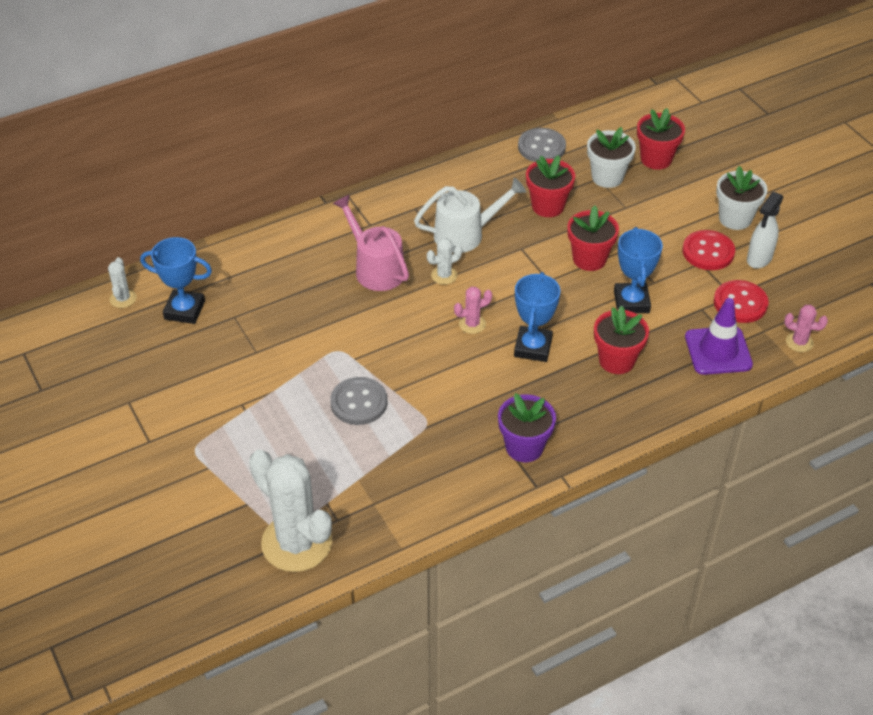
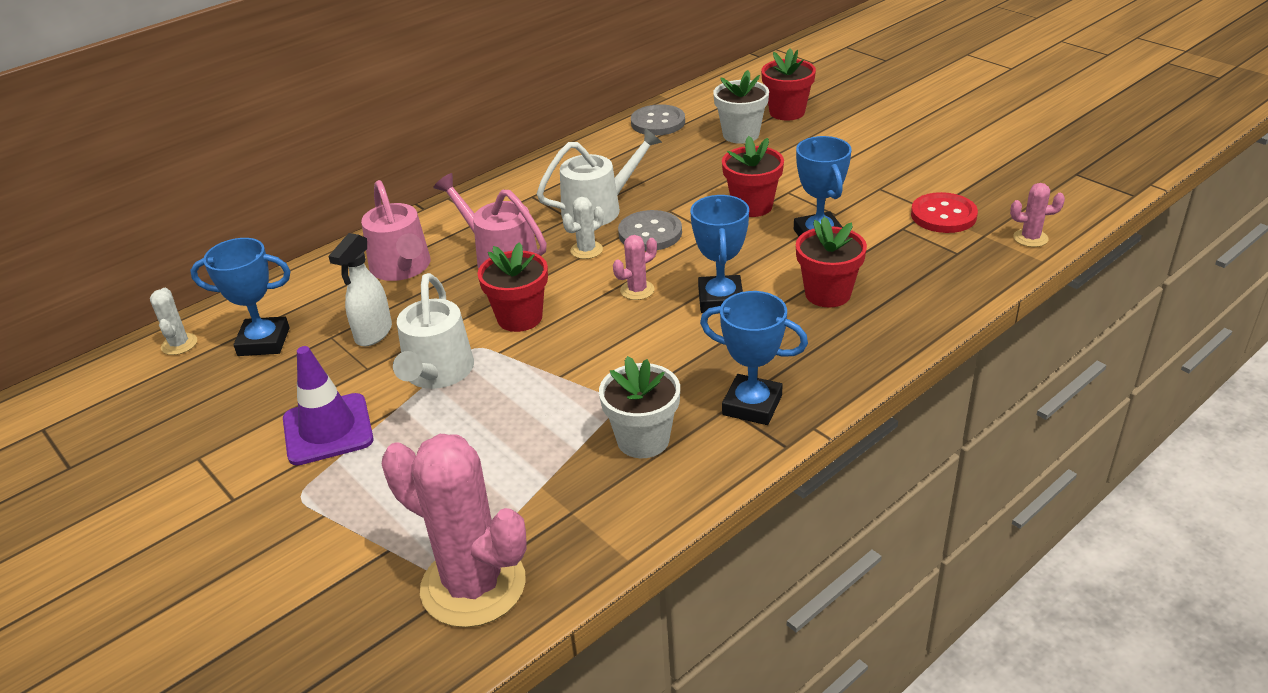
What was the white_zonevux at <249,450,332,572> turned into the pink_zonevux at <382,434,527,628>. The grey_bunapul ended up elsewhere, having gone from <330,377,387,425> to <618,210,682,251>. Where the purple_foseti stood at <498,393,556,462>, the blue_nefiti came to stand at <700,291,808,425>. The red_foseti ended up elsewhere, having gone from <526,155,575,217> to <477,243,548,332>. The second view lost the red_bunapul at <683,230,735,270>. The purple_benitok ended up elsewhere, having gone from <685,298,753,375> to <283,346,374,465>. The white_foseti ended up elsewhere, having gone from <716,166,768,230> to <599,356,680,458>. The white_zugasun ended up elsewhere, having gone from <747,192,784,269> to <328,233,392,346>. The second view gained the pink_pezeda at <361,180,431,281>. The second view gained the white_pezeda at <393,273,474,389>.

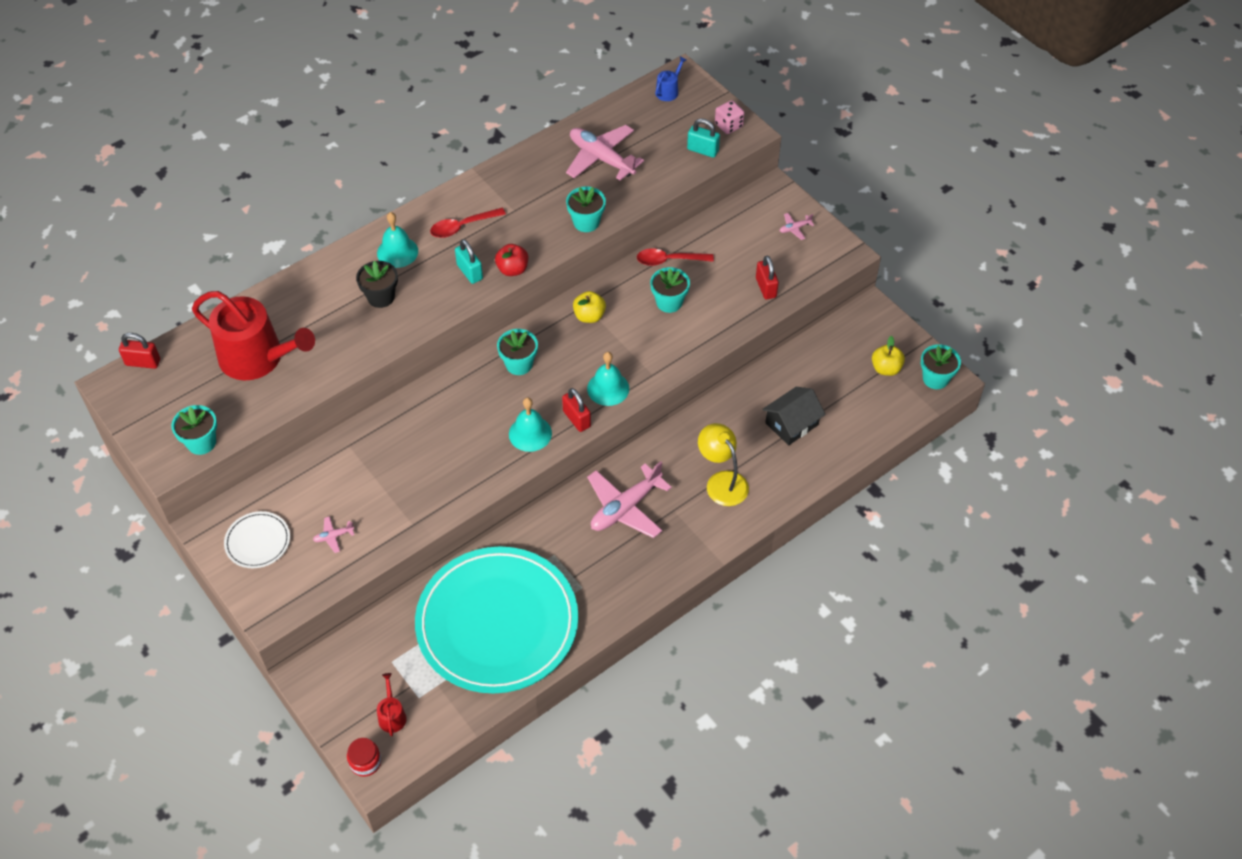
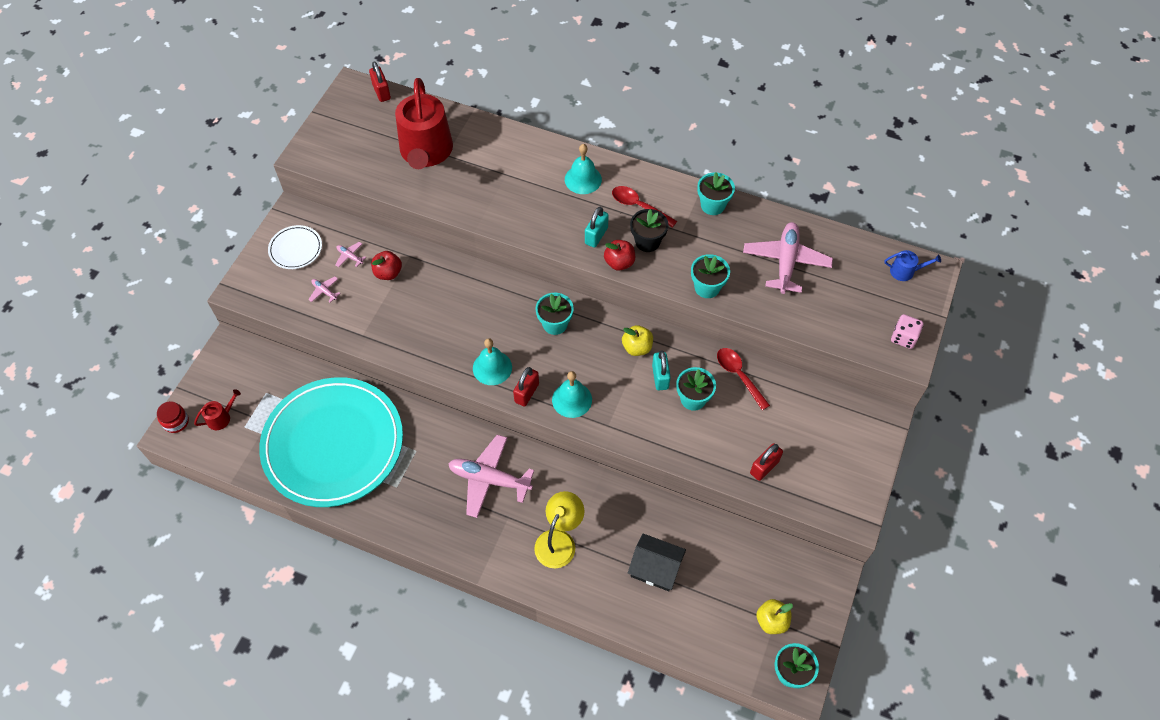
The turquoise_foseti ended up elsewhere, having gone from <171,405,217,455> to <697,172,735,215>. The black_foseti ended up elsewhere, having gone from <356,261,398,308> to <630,209,668,252>. The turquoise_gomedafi ended up elsewhere, having gone from <687,118,720,158> to <652,350,671,390>. The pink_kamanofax ended up elsewhere, having gone from <780,213,814,240> to <335,242,366,267>. The second view gained the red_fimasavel at <371,251,402,280>.

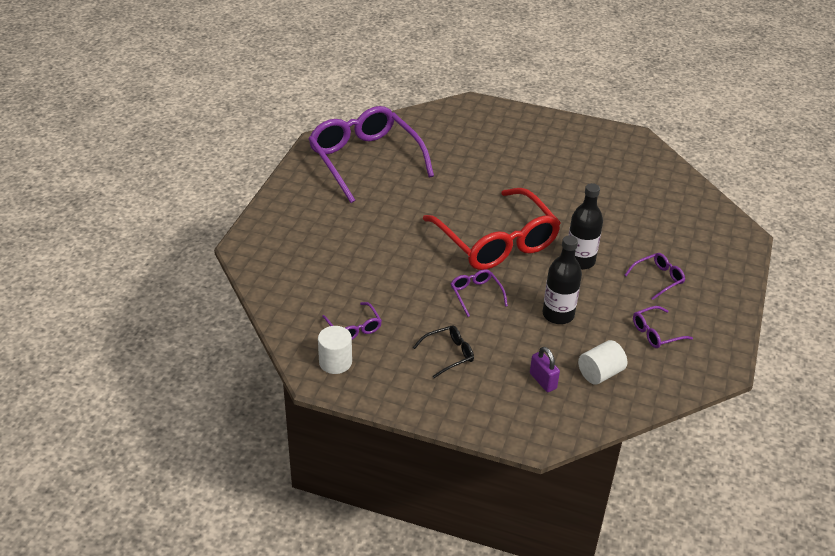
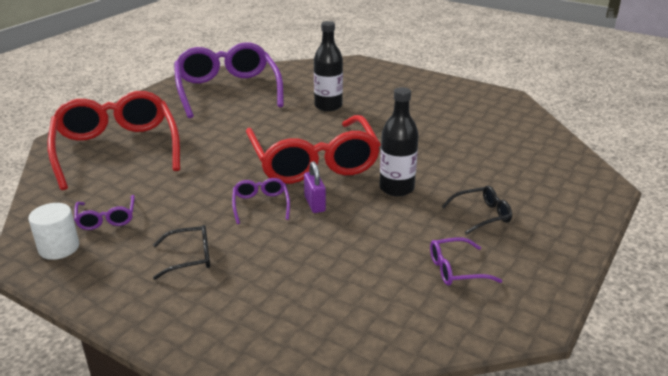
The purple_gomedafi ended up elsewhere, having gone from <530,347,560,392> to <304,161,326,213>. The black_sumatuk ended up elsewhere, having gone from <543,235,582,324> to <314,21,343,111>. The second view lost the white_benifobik at <578,340,627,385>. What was the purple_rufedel at <625,253,685,300> turned into the black_rufedel at <442,186,512,235>. The second view gained the red_rufedel at <47,91,180,190>.

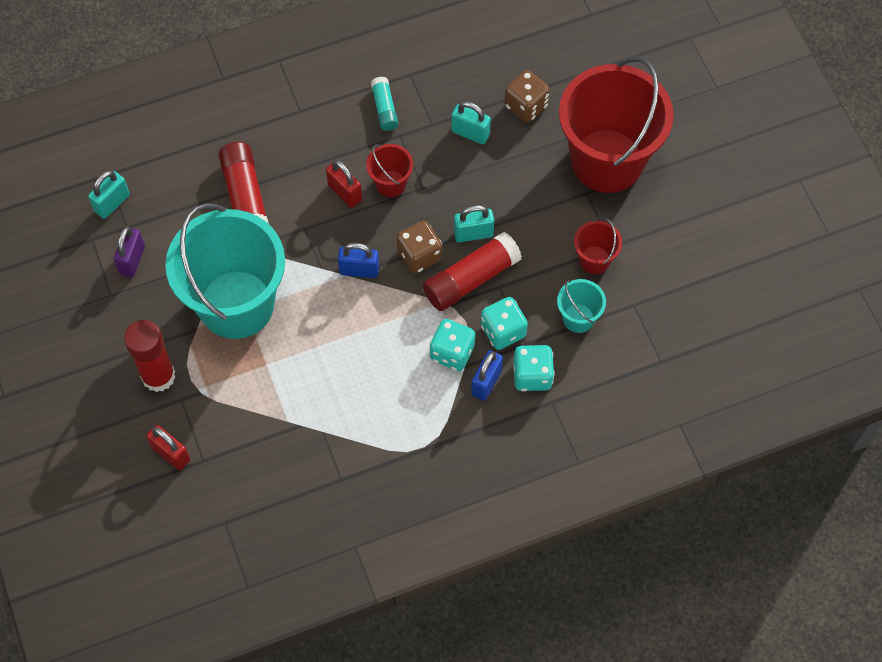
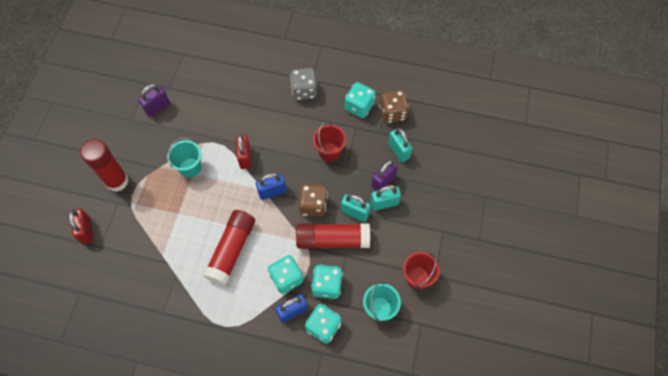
The turquoise_gomedafi ended up elsewhere, having gone from <88,171,130,219> to <370,185,401,211>. The size of the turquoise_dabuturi at <165,203,285,339> changed by a factor of 0.42. The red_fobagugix ended up elsewhere, having gone from <218,142,269,224> to <203,210,255,286>. The red_gomedafi ended up elsewhere, having gone from <326,160,362,208> to <236,134,251,169>. The blue_gomedafi at <338,243,379,278> ended up facing another way, 60 degrees counterclockwise from before. Where the turquoise_fobagugix stood at <371,77,398,131>, the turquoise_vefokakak came to stand at <345,82,376,118>. The brown_vefokakak ended up elsewhere, having gone from <504,70,550,122> to <379,90,409,123>. The second view lost the red_dabuturi at <559,56,674,193>. The second view gained the grey_vefokakak at <290,68,317,100>. The second view gained the purple_gomedafi at <371,160,398,191>.

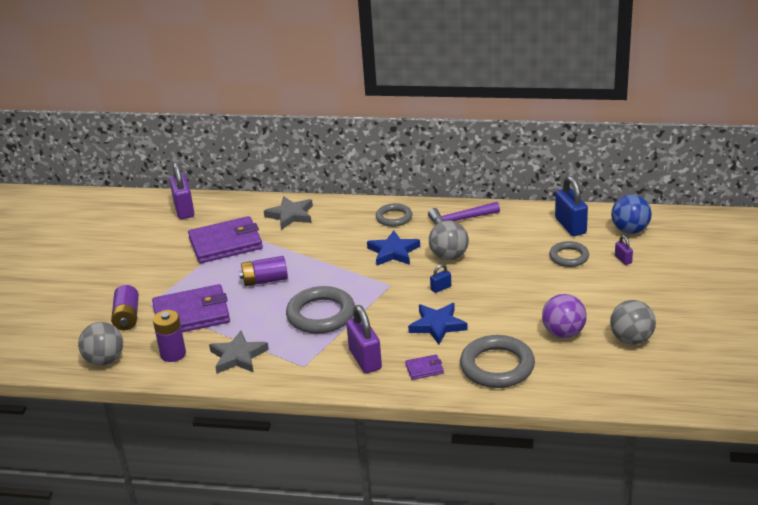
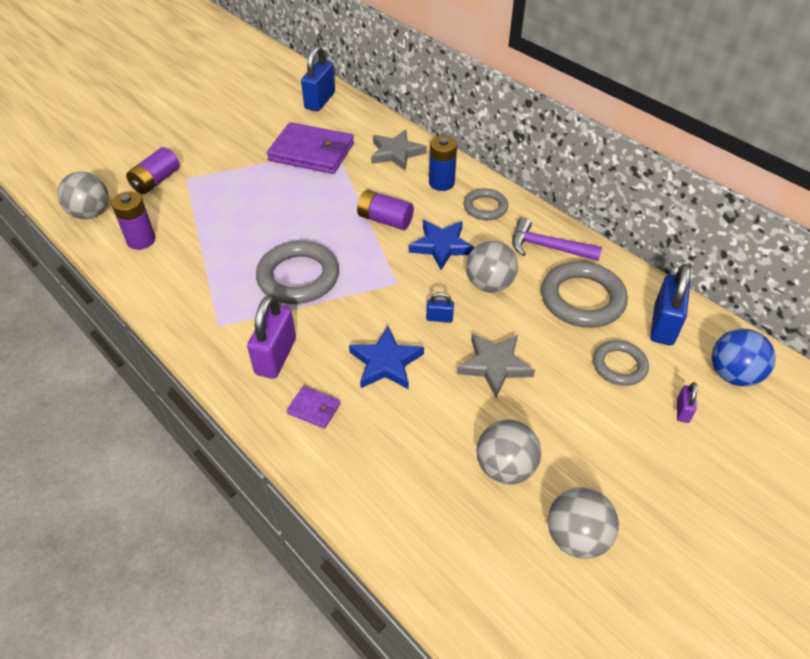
The second view lost the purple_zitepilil at <152,284,230,332>. What was the purple_gomedafi at <169,162,194,219> turned into the blue_gomedafi at <301,46,335,111>. The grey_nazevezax ended up elsewhere, having gone from <209,331,269,373> to <457,333,535,397>. The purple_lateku ended up elsewhere, having gone from <239,256,288,286> to <357,190,414,230>. The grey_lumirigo ended up elsewhere, having gone from <460,335,535,388> to <541,261,628,328>. What was the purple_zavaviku at <542,294,587,338> turned into the grey_zavaviku at <477,419,541,485>. The second view gained the blue_lateku at <429,136,457,191>.

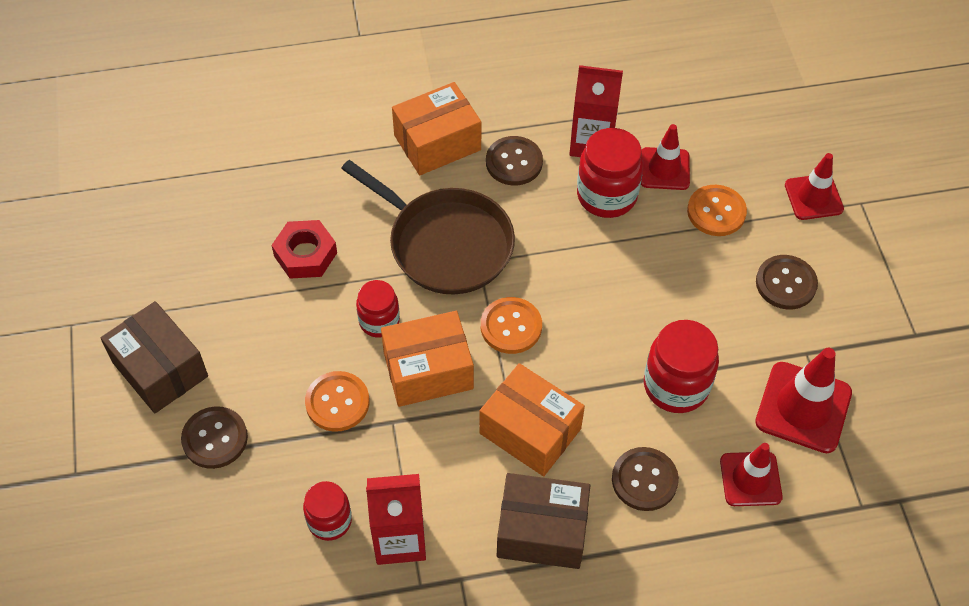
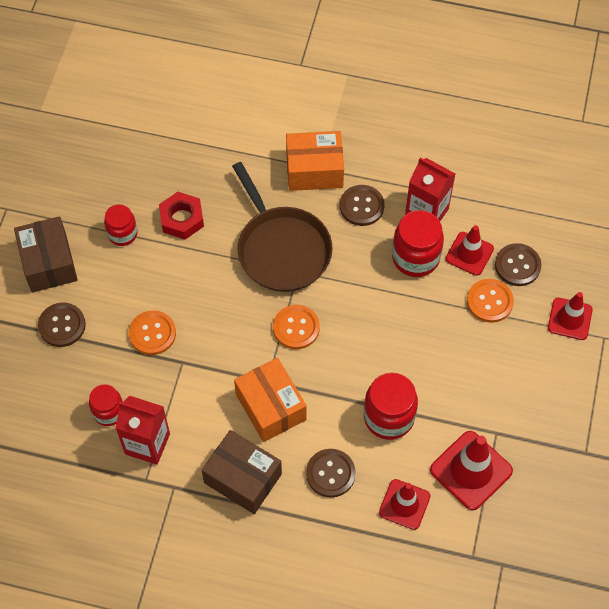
The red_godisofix ended up elsewhere, having gone from <356,280,400,338> to <104,204,137,246>. The second view lost the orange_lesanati at <381,311,474,407>. The brown_bunapul ended up elsewhere, having gone from <756,255,818,310> to <495,243,542,286>.

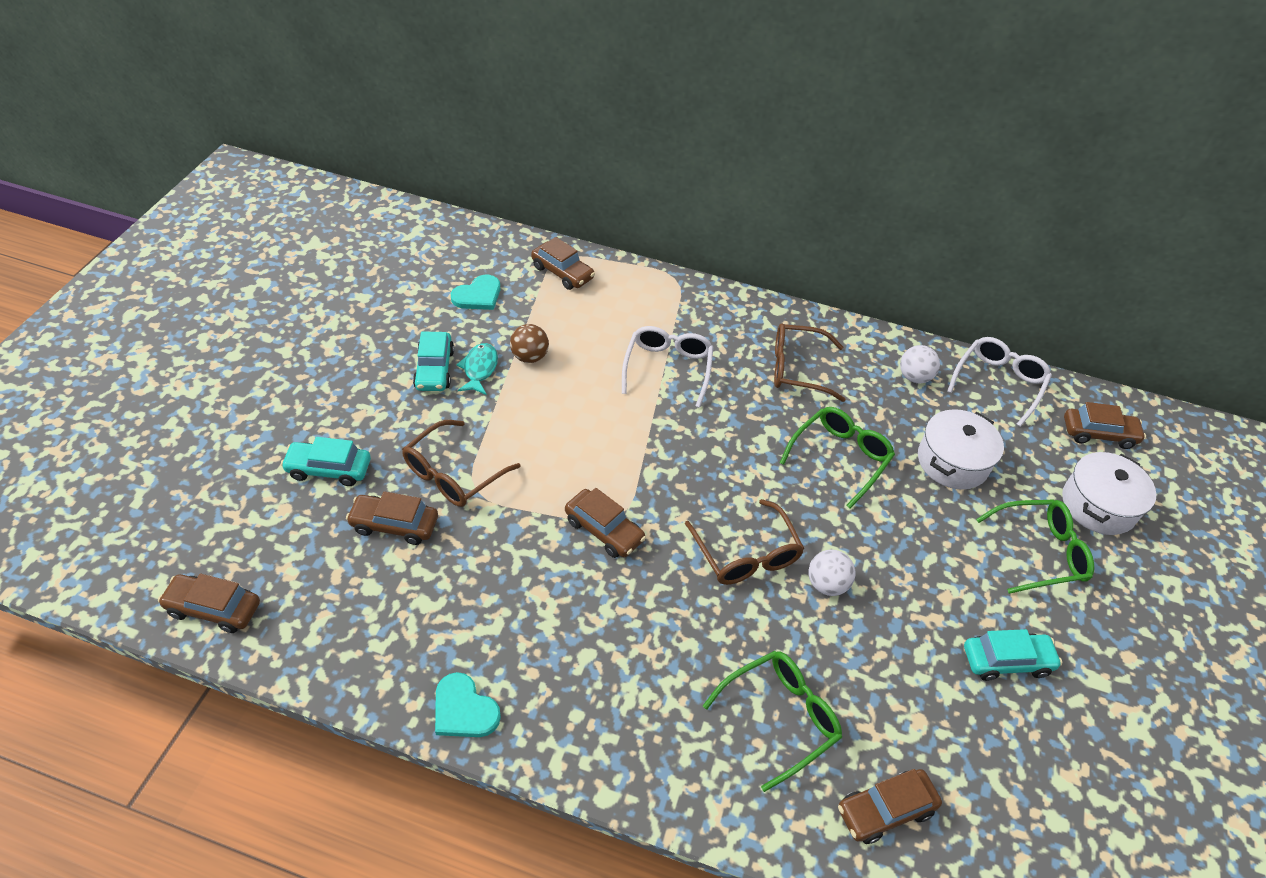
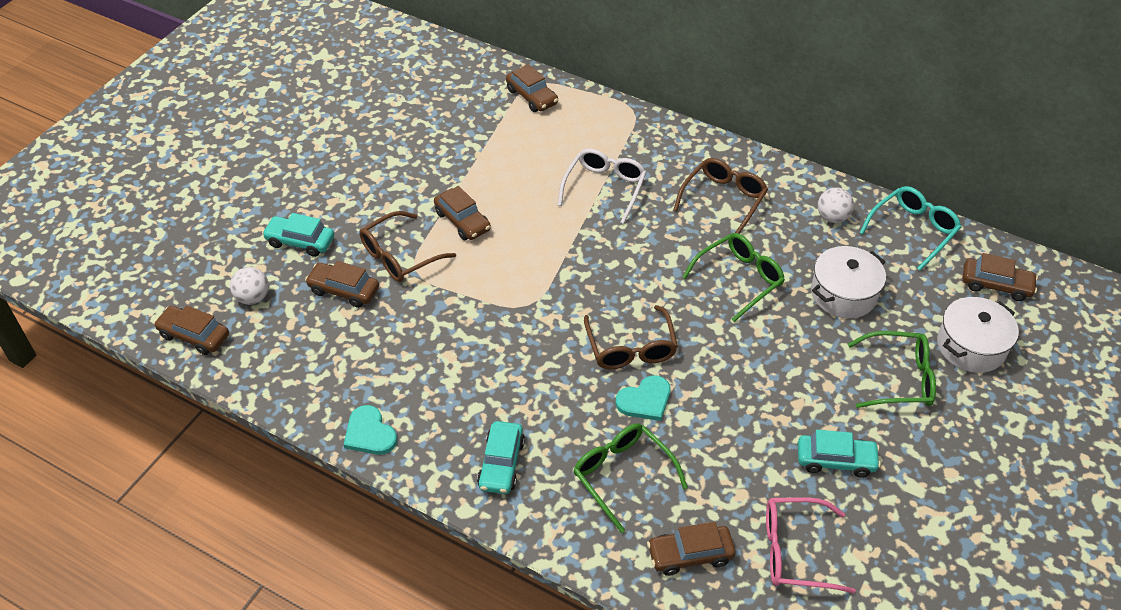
The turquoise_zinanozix ended up elsewhere, having gone from <413,332,454,391> to <477,421,525,494>. The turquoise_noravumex ended up elsewhere, having gone from <451,275,500,310> to <616,375,670,421>. The second view lost the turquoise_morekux at <456,343,498,395>. The second view lost the brown_zavaviku at <510,324,549,363>. The brown_zinanozix ended up elsewhere, having gone from <565,488,646,558> to <434,186,491,240>. The green_rufedel at <703,651,842,792> ended up facing another way, 105 degrees counterclockwise from before. The brown_rufedel at <774,324,846,402> ended up facing another way, 105 degrees clockwise from before. The white_zavaviku ended up elsewhere, having gone from <809,550,856,596> to <230,267,269,305>. What was the white_rufedel at <947,337,1052,427> turned into the turquoise_rufedel at <859,186,961,271>. The second view gained the pink_rufedel at <766,497,856,593>.

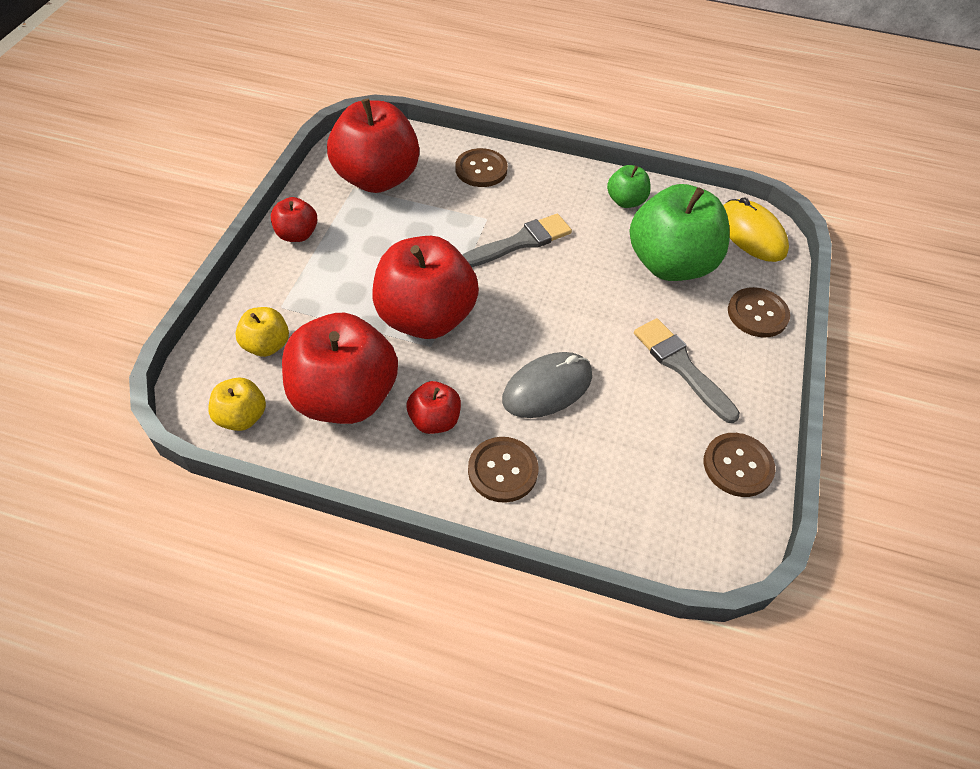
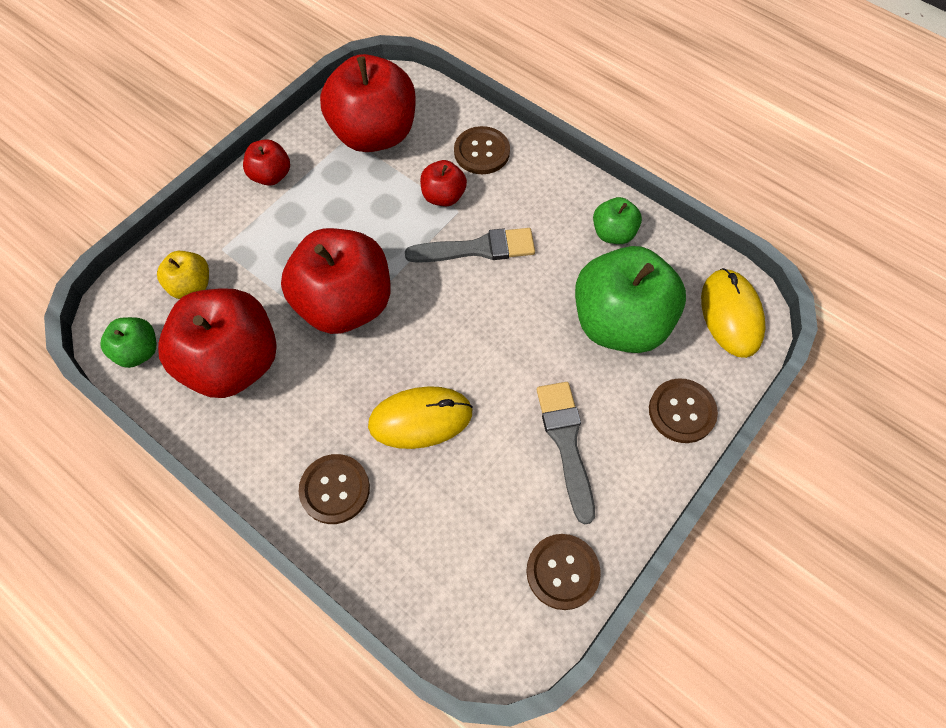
What was the yellow_fimasavel at <208,378,266,431> turned into the green_fimasavel at <100,317,156,368>. The red_fimasavel ended up elsewhere, having gone from <407,381,461,434> to <420,160,467,206>. What was the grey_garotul at <502,352,592,418> turned into the yellow_garotul at <368,386,473,449>.

